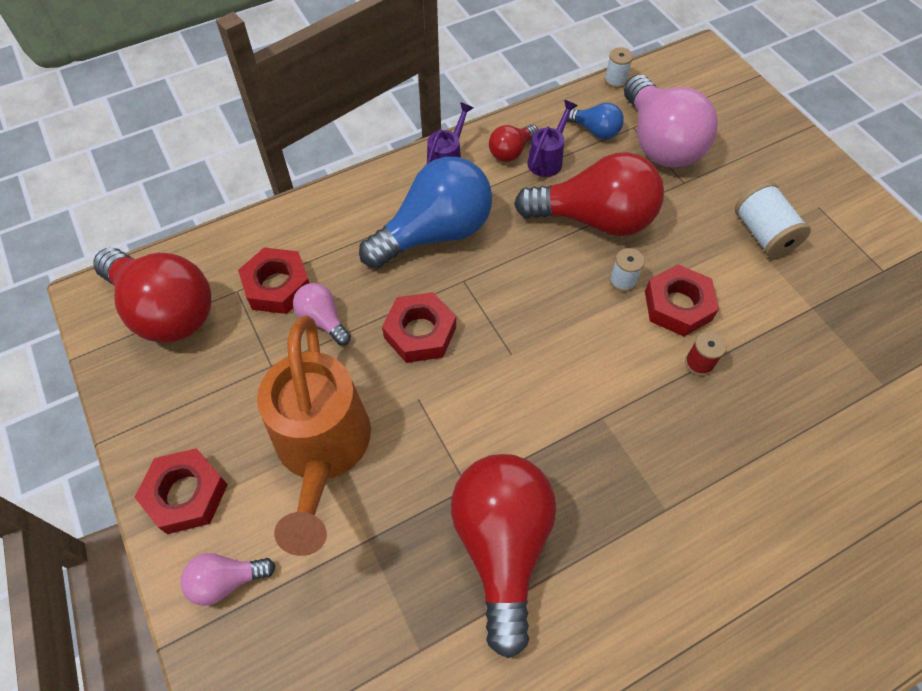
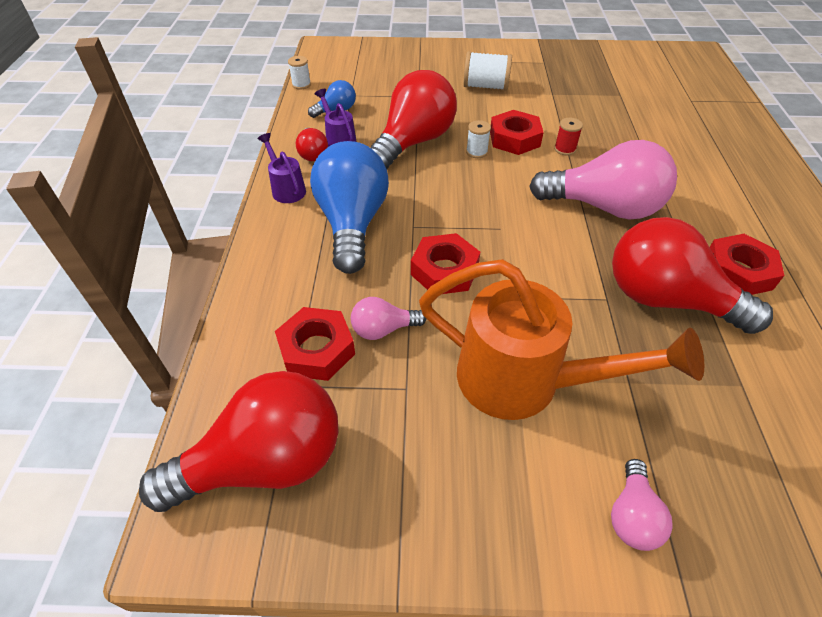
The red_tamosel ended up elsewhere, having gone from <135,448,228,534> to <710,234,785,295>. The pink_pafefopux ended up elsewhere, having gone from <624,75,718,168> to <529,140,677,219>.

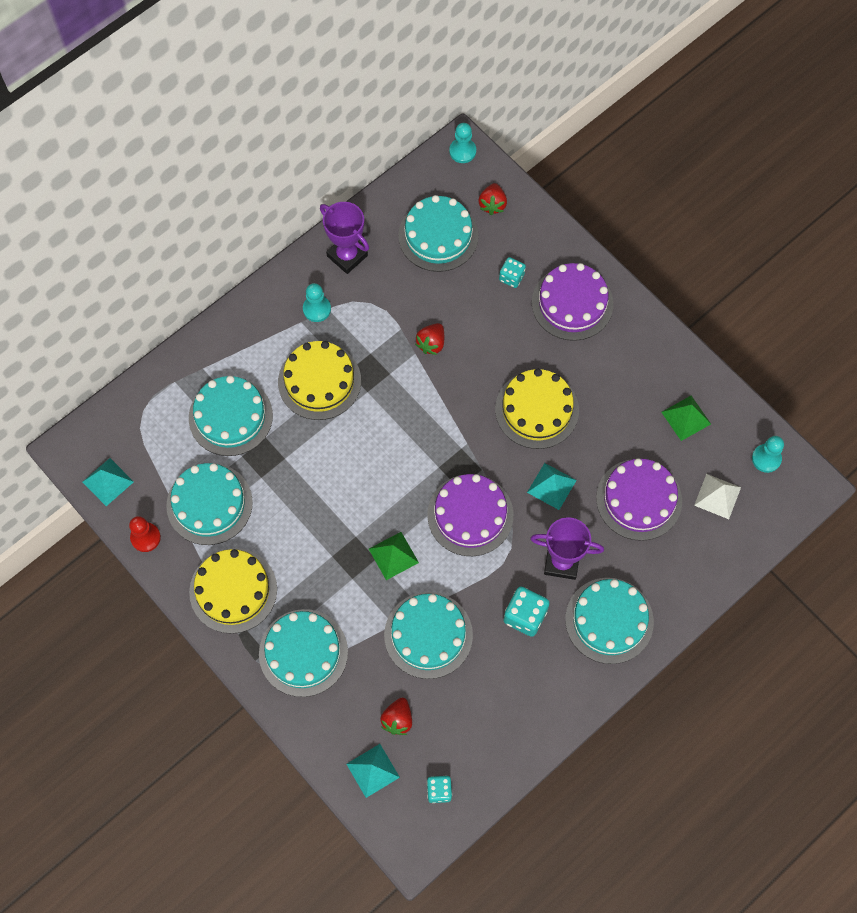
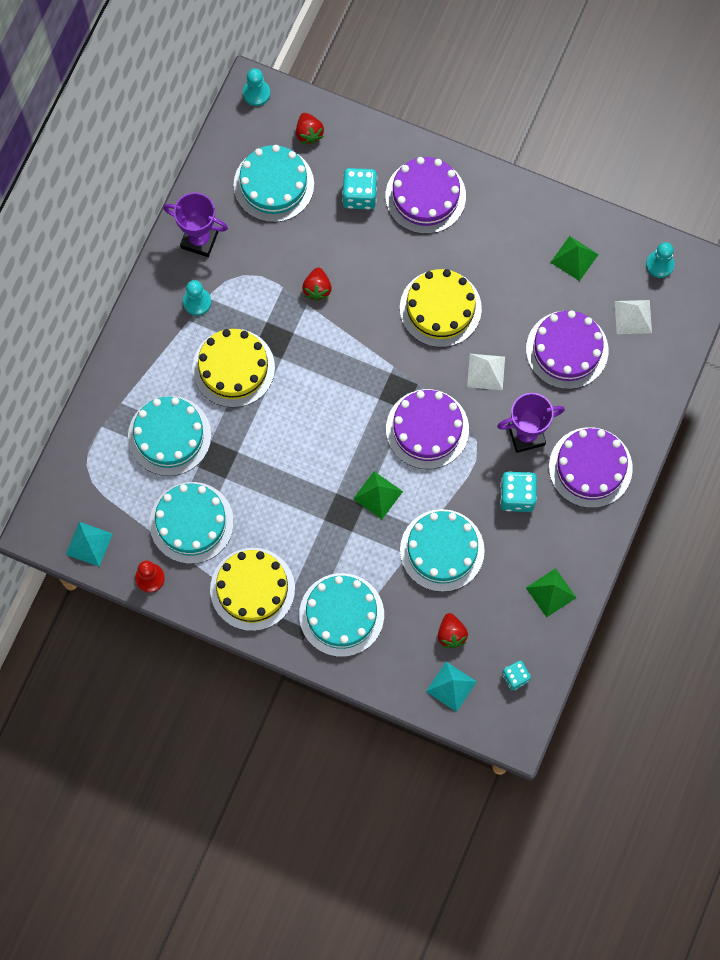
The size of the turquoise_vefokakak at <499,257,526,288> changed by a factor of 1.58. What was the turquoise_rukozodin at <527,463,577,510> turned into the white_rukozodin at <467,354,505,390>. What was the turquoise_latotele at <565,578,654,664> turned into the purple_latotele at <549,427,633,508>. The second view gained the green_rukozodin at <526,568,576,617>.

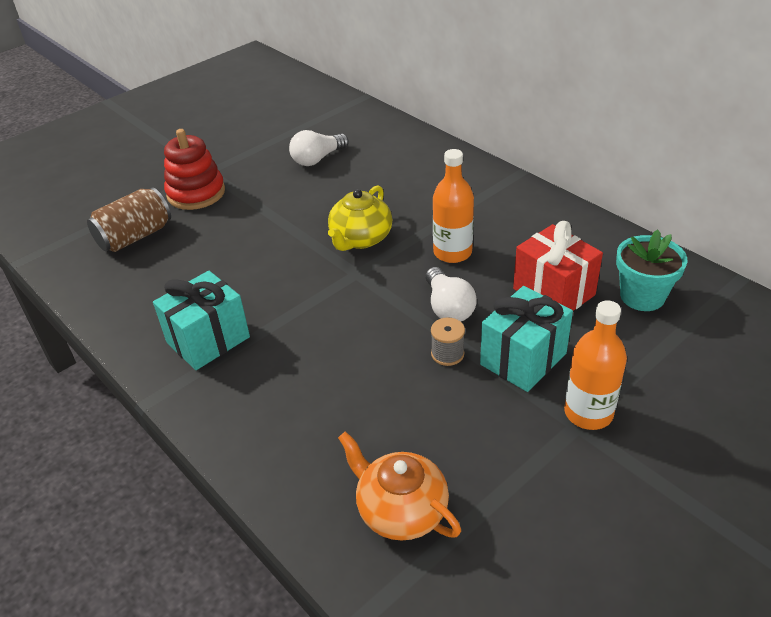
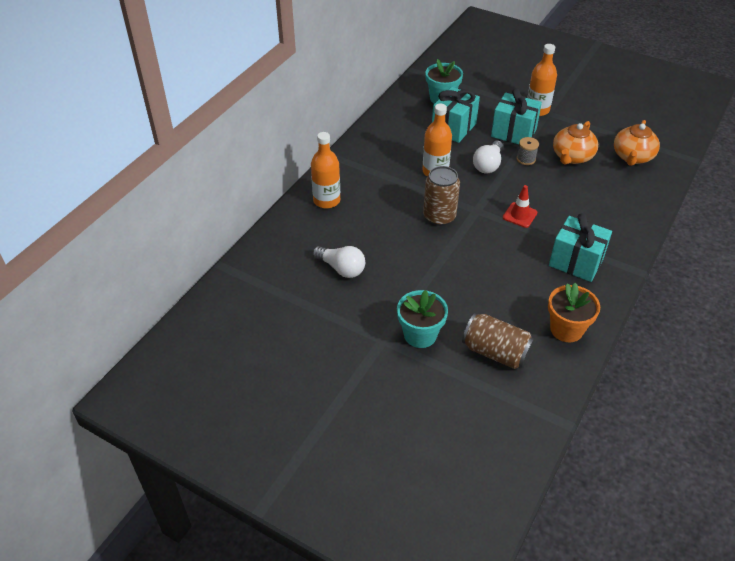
Where the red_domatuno stood at <164,129,225,210>, the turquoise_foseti came to stand at <397,290,448,348>. Where the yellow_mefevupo stood at <328,185,392,251>, the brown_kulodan came to stand at <423,166,460,226>. The white_pafefopux at <426,267,477,322> ended up facing another way, 150 degrees clockwise from before. What was the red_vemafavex at <513,221,603,311> turned into the turquoise_vemafavex at <432,87,480,143>. The second view gained the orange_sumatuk at <311,132,340,209>. The second view gained the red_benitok at <503,185,537,228>. The second view gained the orange_foseti at <548,283,600,342>. The second view gained the orange_mefevupo at <553,121,598,164>.

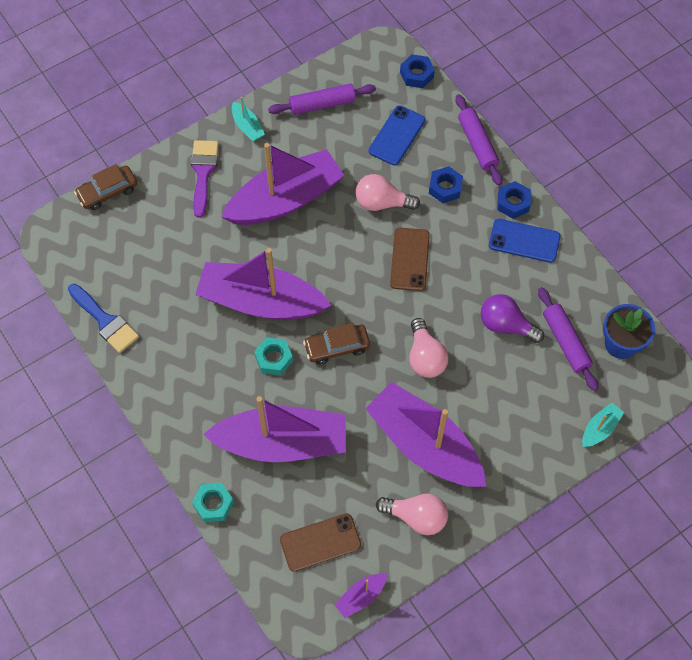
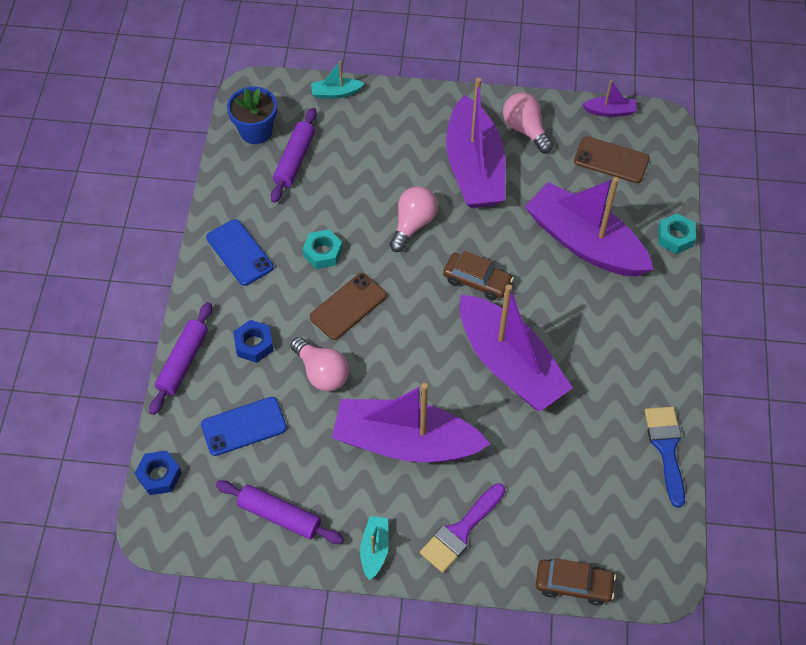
The turquoise_tamosel ended up elsewhere, having gone from <254,337,293,375> to <303,229,343,269>. The second view lost the purple_pafefopux at <481,294,544,343>. The second view lost the blue_tamosel at <497,181,531,219>.

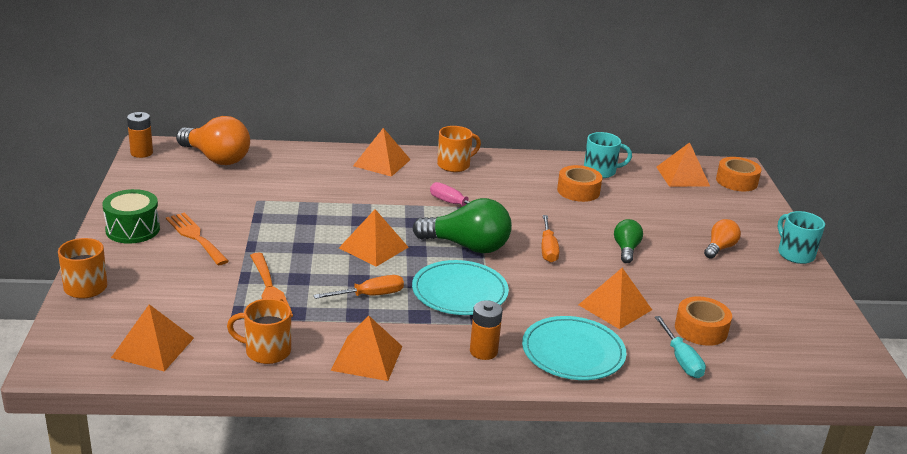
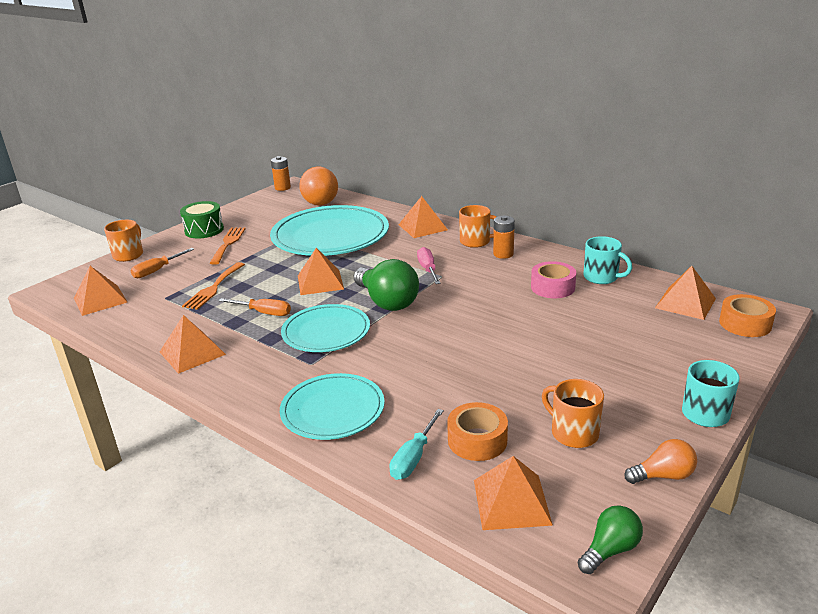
The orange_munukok ended up elsewhere, having gone from <227,298,291,364> to <542,379,604,448>. The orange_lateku ended up elsewhere, having gone from <470,300,502,360> to <493,216,515,259>. The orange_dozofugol ended up elsewhere, having gone from <541,215,559,263> to <131,248,194,278>. What was the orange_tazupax at <557,165,602,202> turned into the pink_tazupax at <531,261,576,298>. The orange_rukozodin ended up elsewhere, having gone from <579,268,652,329> to <474,456,553,530>. The green_pafefopux ended up elsewhere, having gone from <614,219,643,263> to <578,505,643,574>. The orange_pafefopux ended up elsewhere, having gone from <704,219,741,259> to <624,439,697,484>. The second view gained the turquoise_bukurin at <270,205,389,256>.

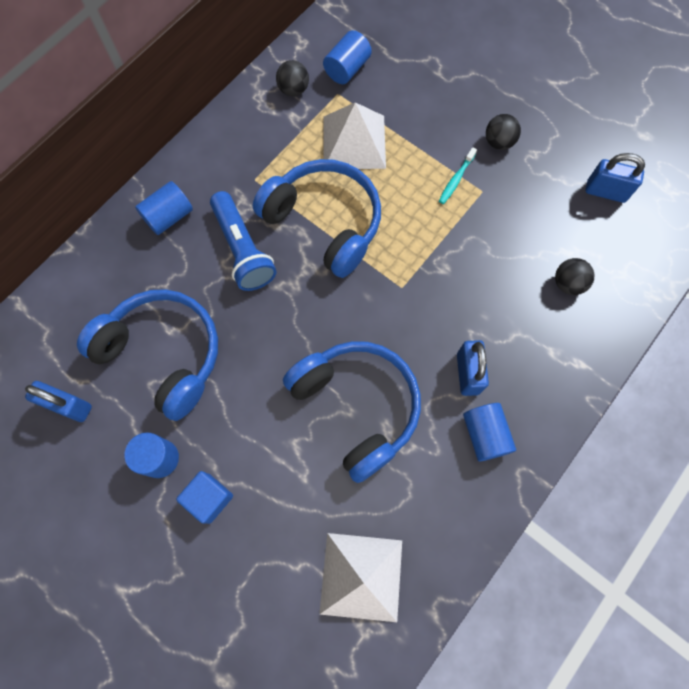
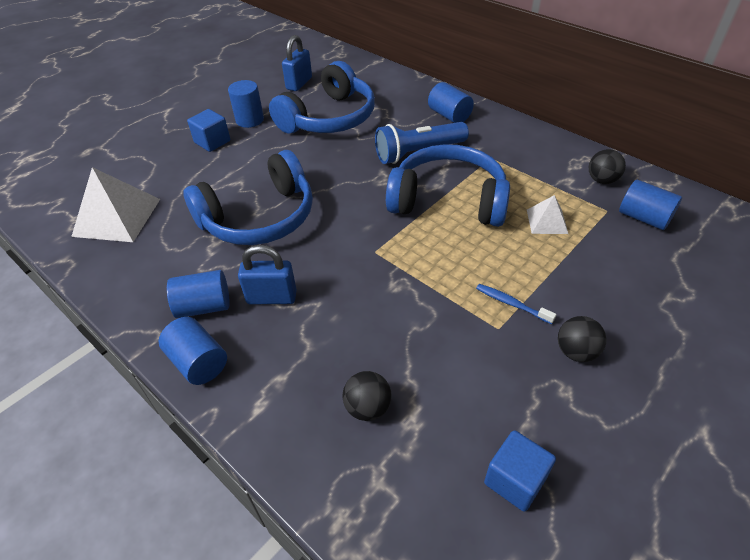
The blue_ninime at <253,159,381,278> ended up facing another way, 120 degrees counterclockwise from before. The size of the white_rukozodin at <323,102,386,169> changed by a factor of 0.53. What was the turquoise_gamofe at <439,147,477,204> turned into the blue_gamofe at <476,284,556,324>. Where the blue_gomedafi stood at <585,153,645,203>, the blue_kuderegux came to stand at <484,430,556,512>. The second view gained the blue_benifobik at <159,317,227,385>.

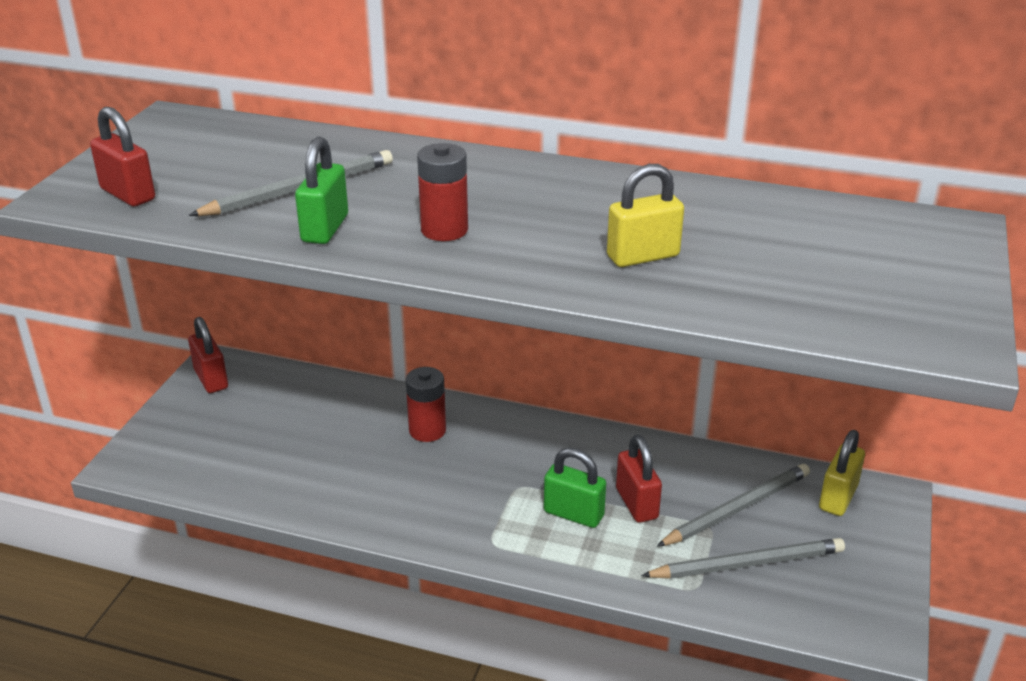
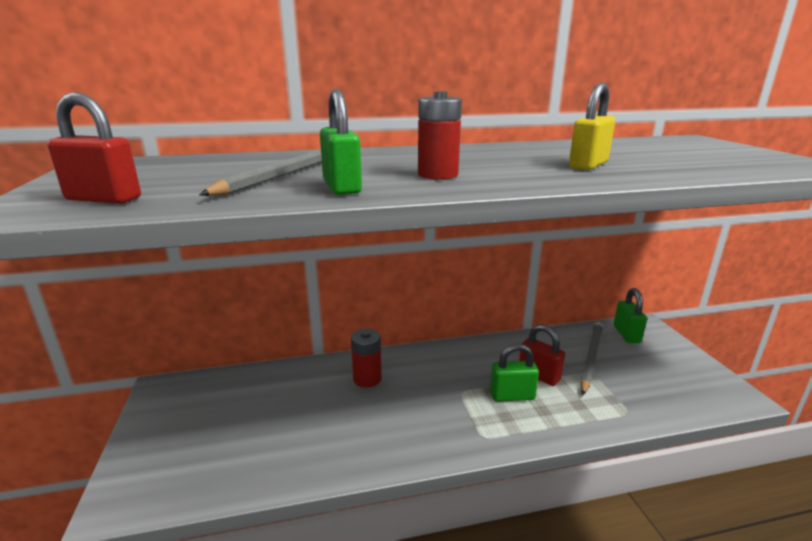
The second view lost the red_gomedafi at <188,317,228,393>. The second view lost the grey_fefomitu at <641,538,845,579>. What was the yellow_gomedafi at <819,430,865,516> turned into the green_gomedafi at <614,288,647,343>.

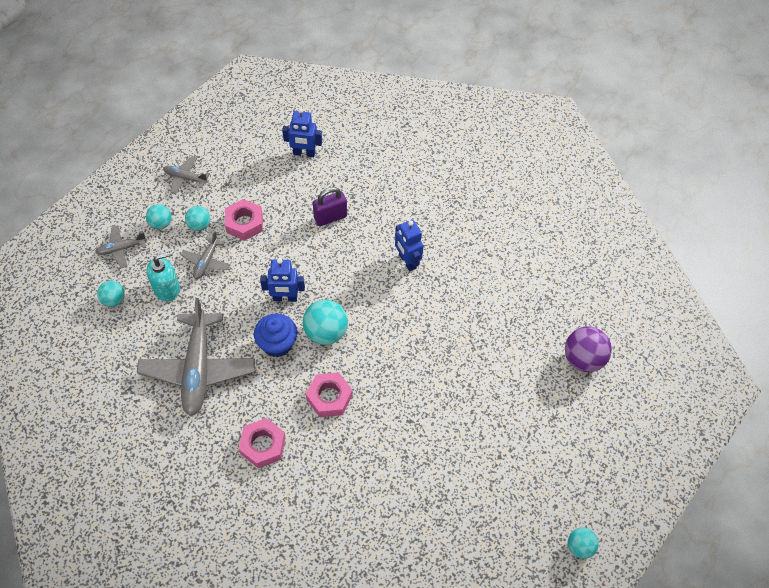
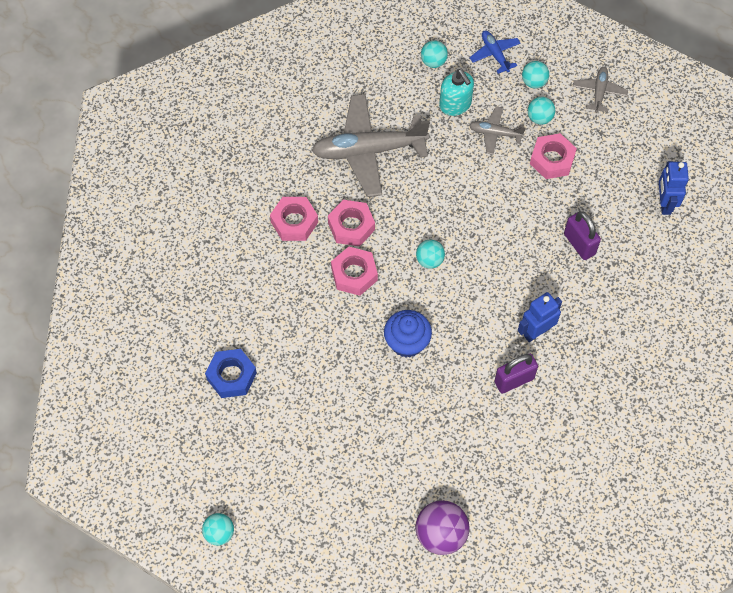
What was the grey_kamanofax at <95,225,147,268> turned into the blue_kamanofax at <469,30,521,74>. The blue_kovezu ended up elsewhere, having gone from <254,313,297,357> to <384,310,432,358>. The second view lost the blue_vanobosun at <260,258,305,302>. The size of the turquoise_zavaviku at <303,300,348,345> changed by a factor of 0.60. The second view gained the blue_tamosel at <205,349,257,398>. The second view gained the pink_tamosel at <328,200,375,246>. The second view gained the purple_gomedafi at <494,354,538,394>.

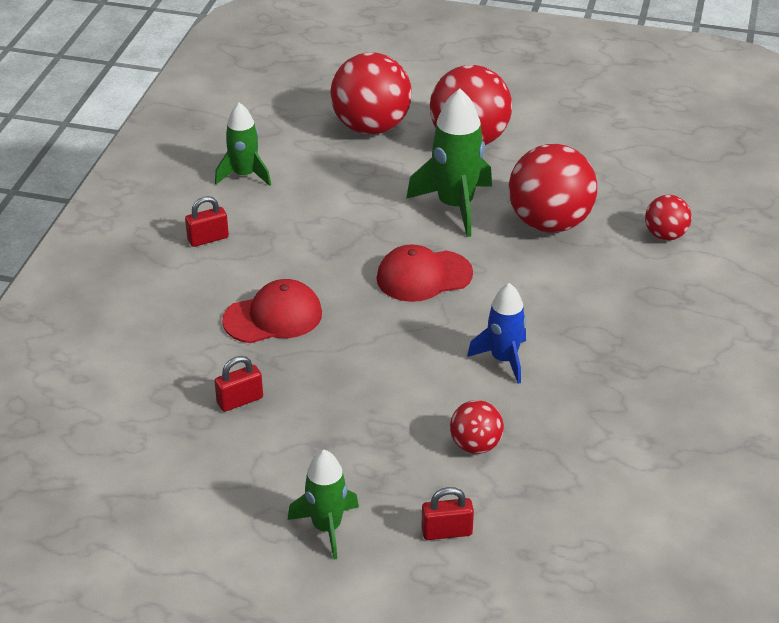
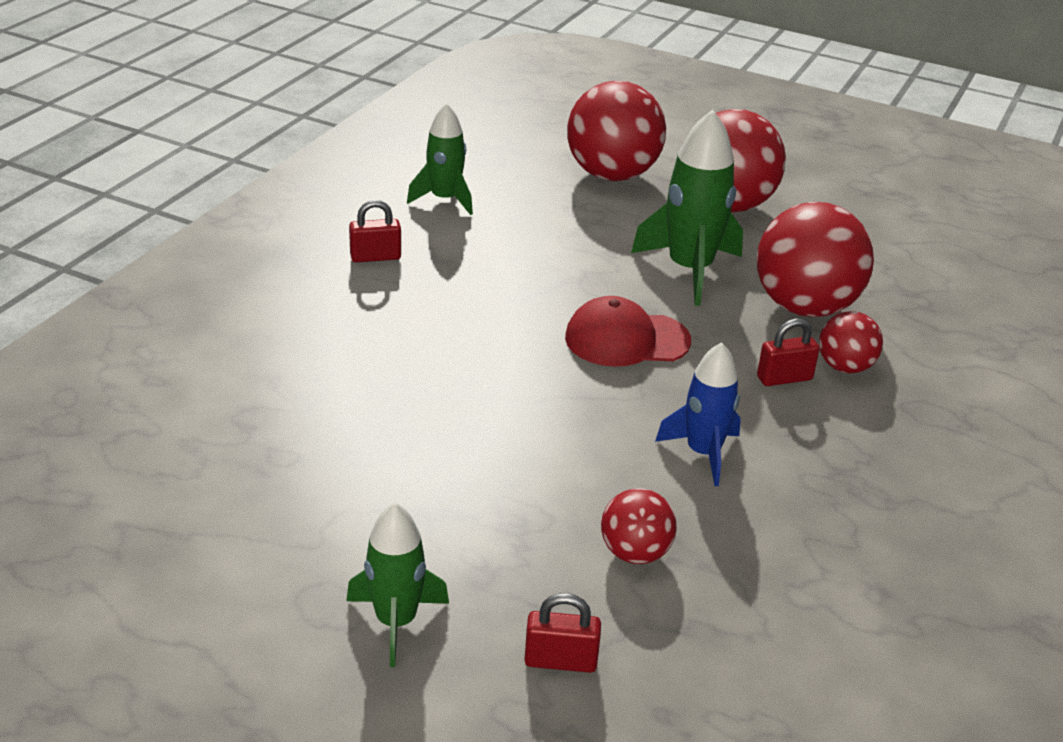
The red_gomedafi ended up elsewhere, having gone from <214,356,263,412> to <757,319,820,386>. The second view lost the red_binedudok at <222,279,322,343>. The red_zavaviku ended up elsewhere, having gone from <645,195,692,240> to <819,311,883,373>.

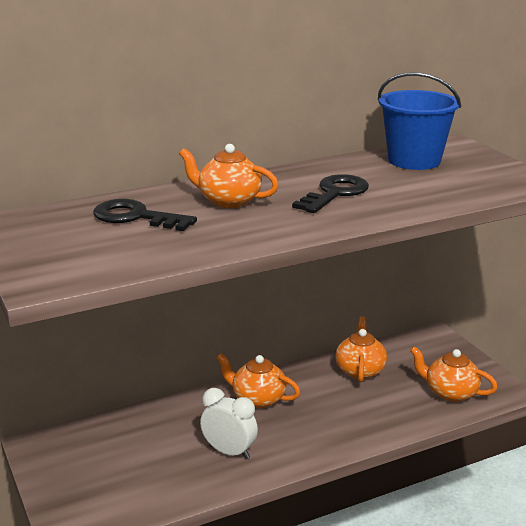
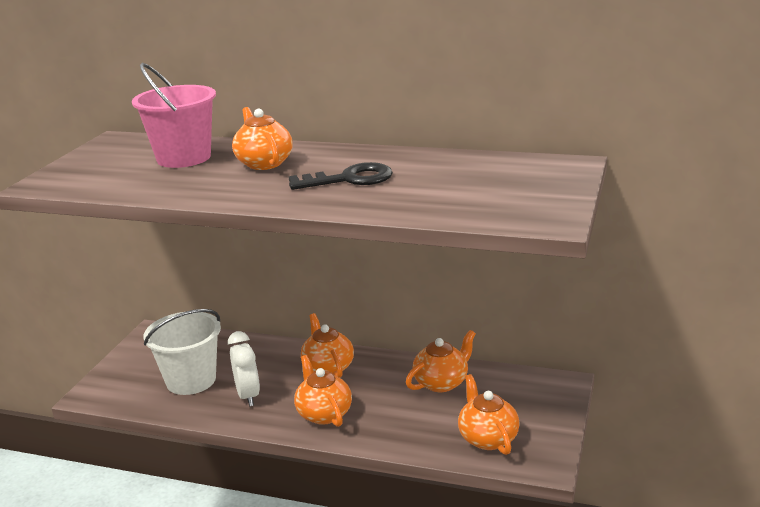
Where the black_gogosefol stood at <93,199,197,231>, the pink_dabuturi came to stand at <132,63,216,168>. The second view lost the blue_dabuturi at <378,72,461,170>. The second view gained the white_dabuturi at <144,309,221,395>. The second view gained the orange_mefevupo at <294,355,352,427>.

